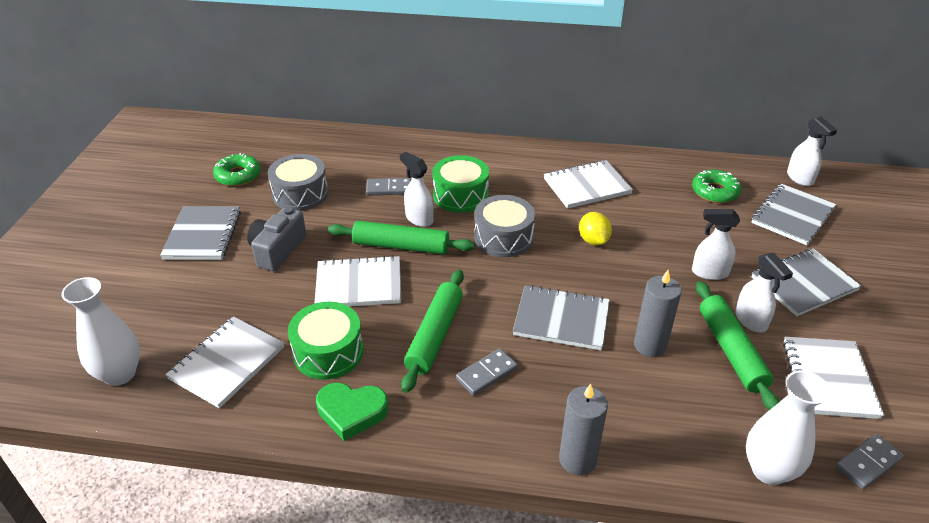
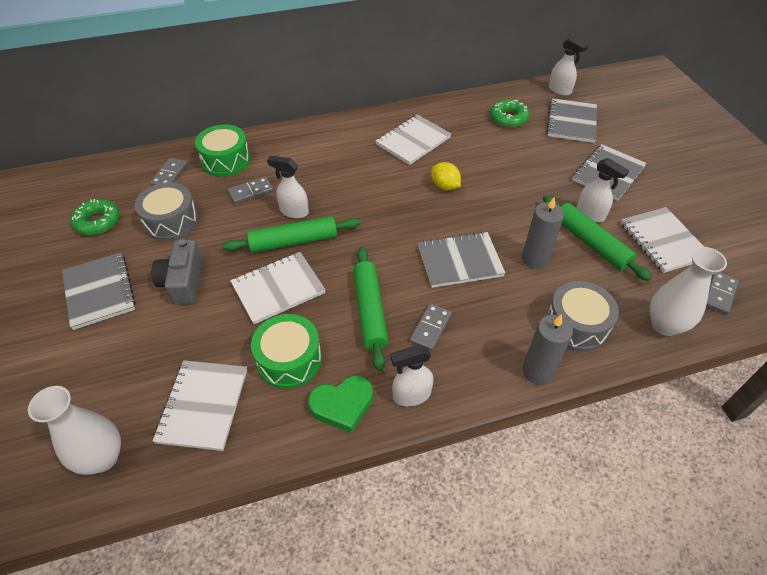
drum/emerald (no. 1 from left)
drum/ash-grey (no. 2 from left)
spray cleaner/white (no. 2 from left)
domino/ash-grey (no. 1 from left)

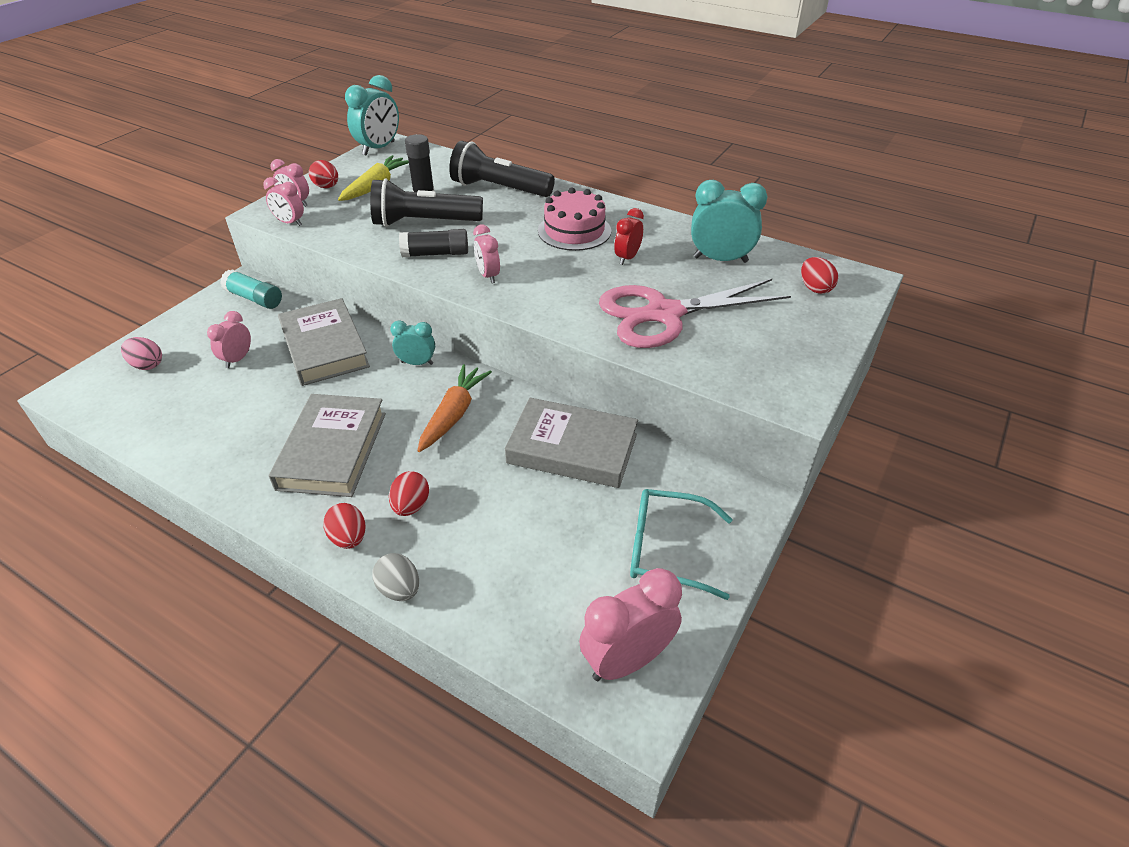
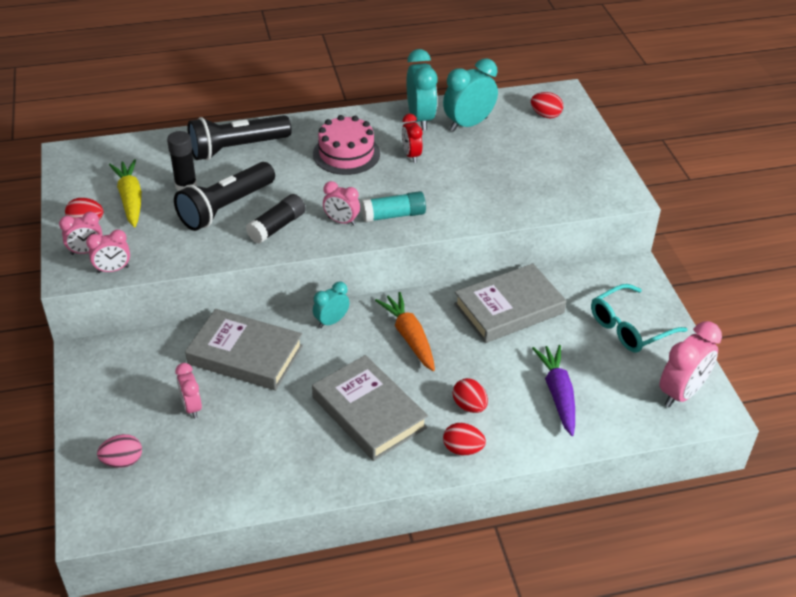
alarm clock/turquoise (no. 2 from left)
stick of glue/turquoise
shears/pink
toy egg/ash-grey
alarm clock/pink (no. 5 from left)
toy carrot/purple

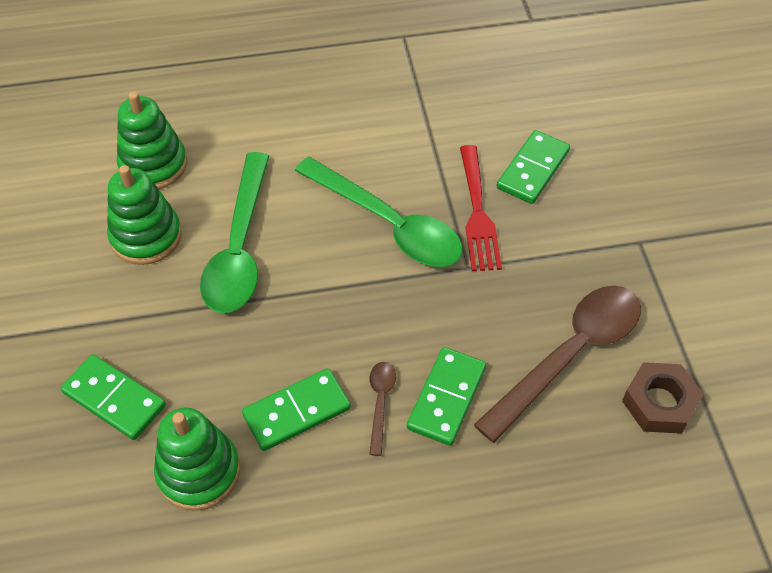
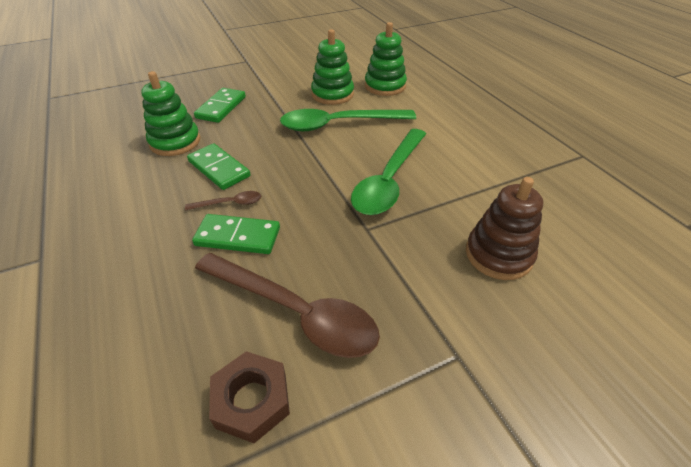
stacking toy/brown
dinner fork/crimson

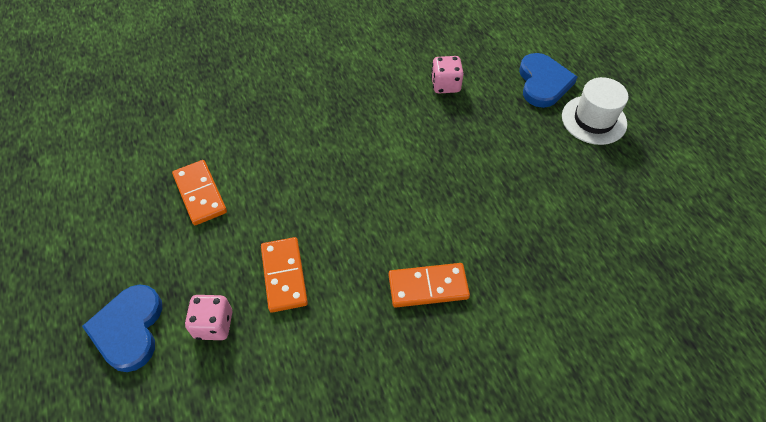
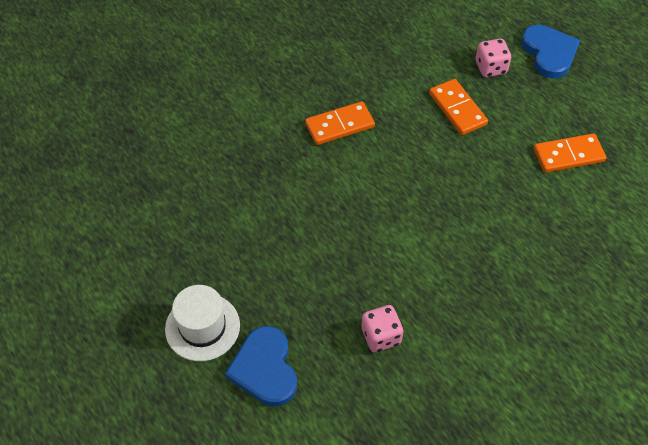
domino/orange-coloured (no. 3 from left)

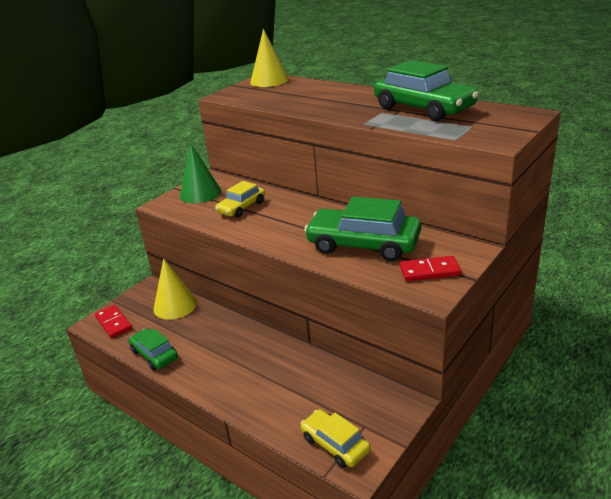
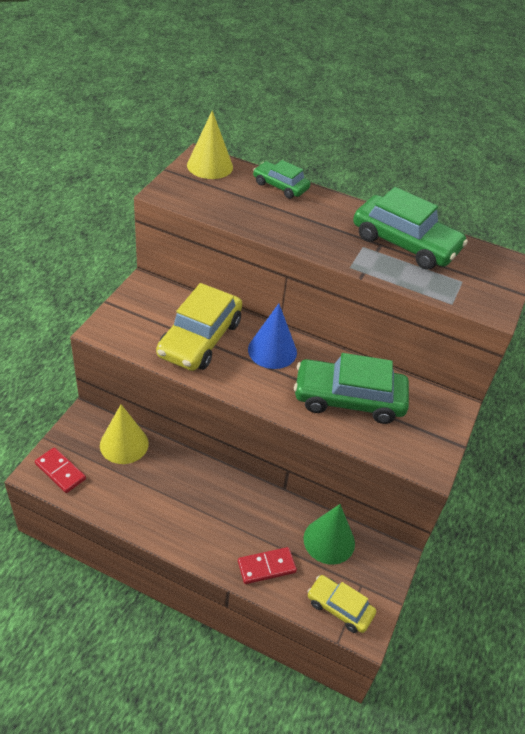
cone/emerald
automobile/bright yellow (no. 1 from left)
domino/crimson (no. 2 from left)
automobile/emerald (no. 1 from left)
cone/cobalt

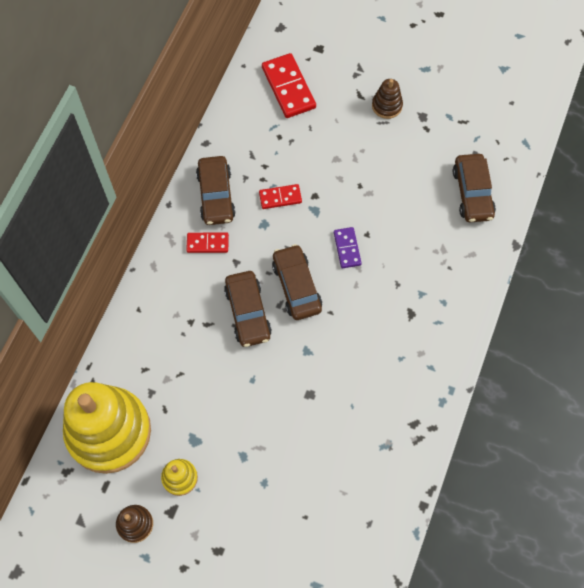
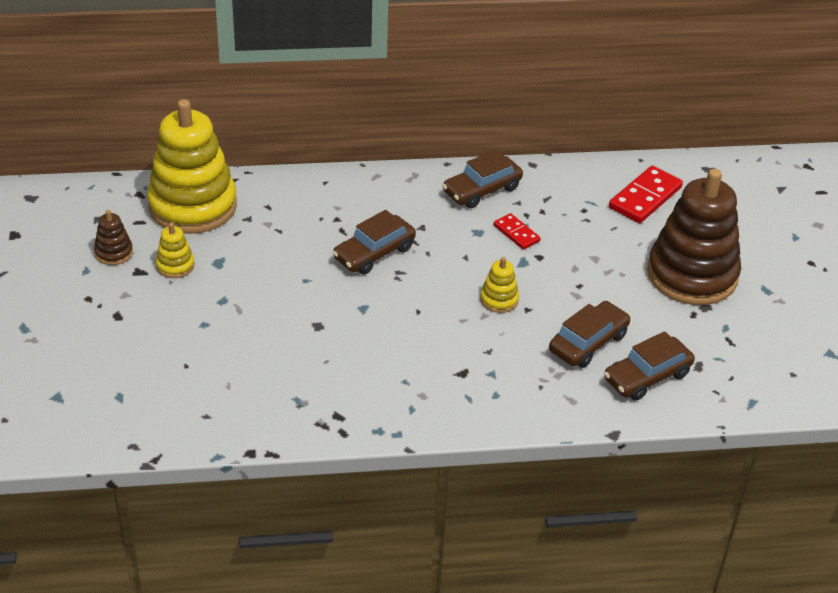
stacking toy/brown (no. 2 from left)
stacking toy/bright yellow (no. 3 from left)
domino/crimson (no. 1 from left in the first image)
automobile/brown (no. 3 from left)

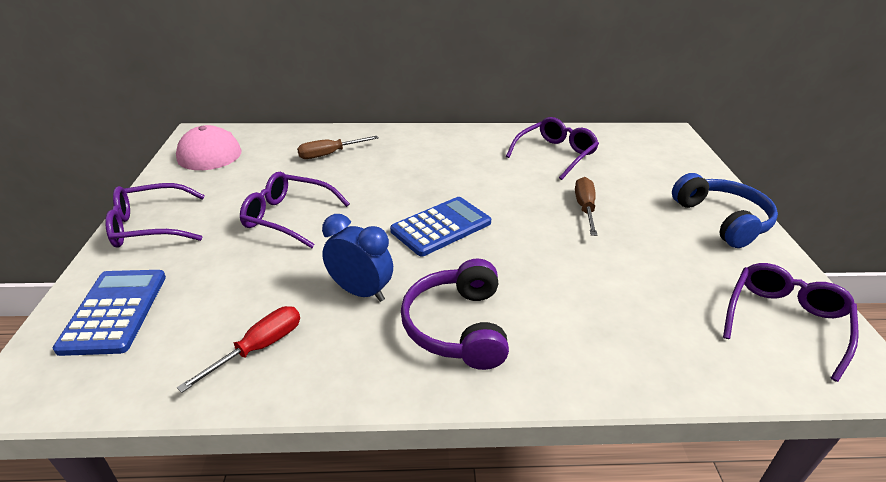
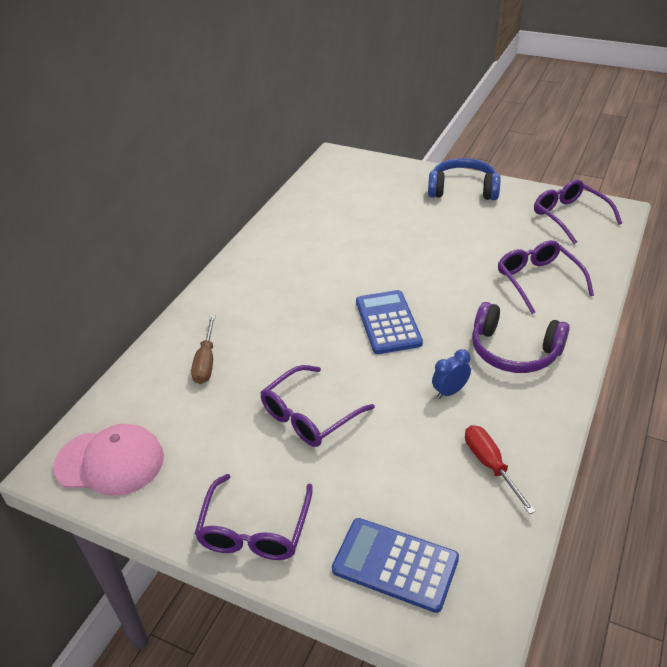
glasses/purple (no. 3 from left)
hand screwdriver/brown (no. 2 from left in the first image)
alarm clock/cobalt

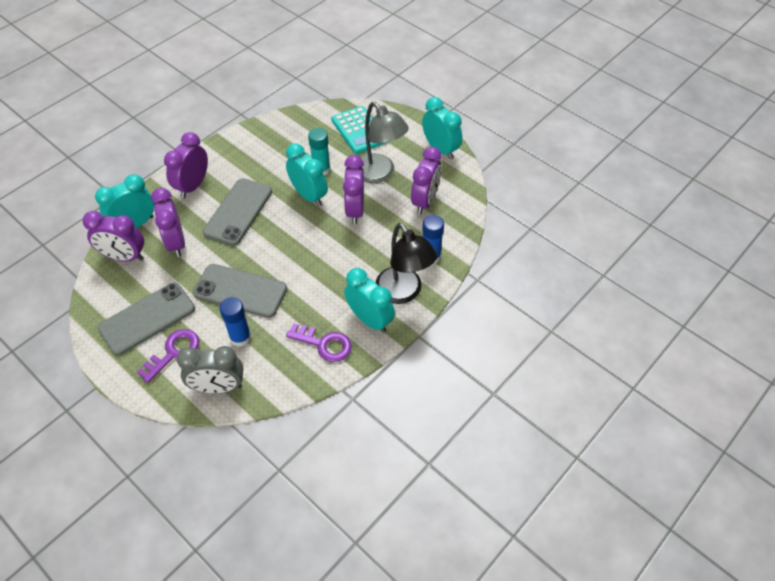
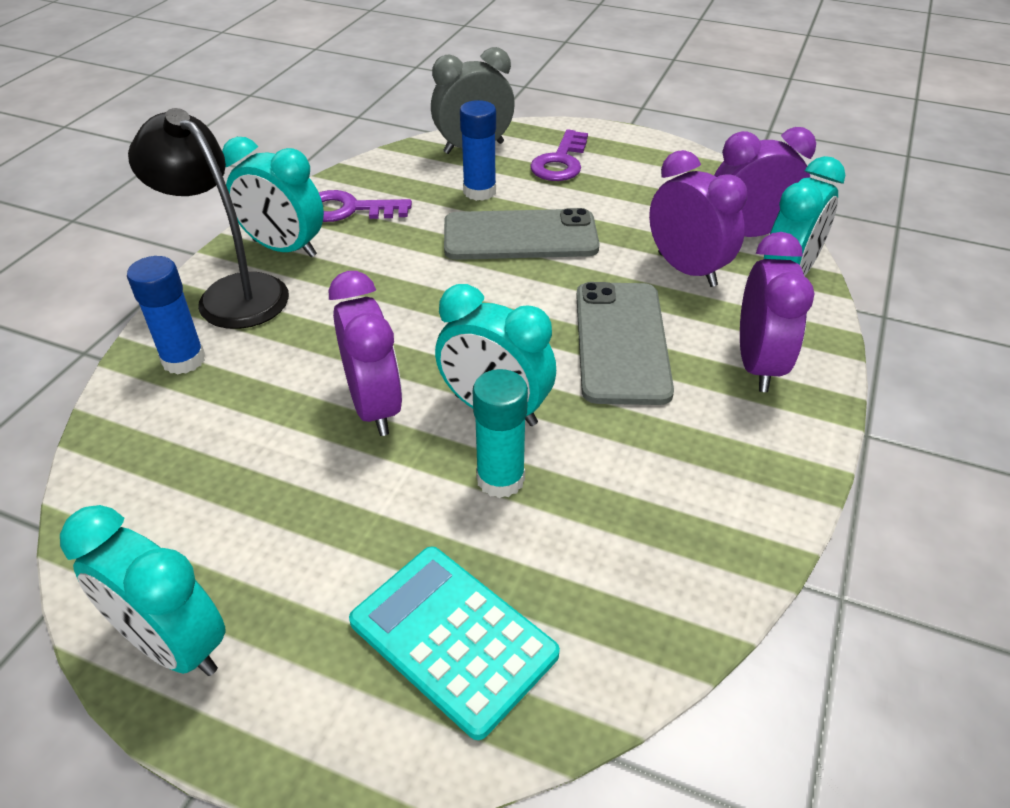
lamp/ash-grey
alarm clock/purple (no. 5 from left in the first image)
mobile phone/ash-grey (no. 1 from left in the first image)

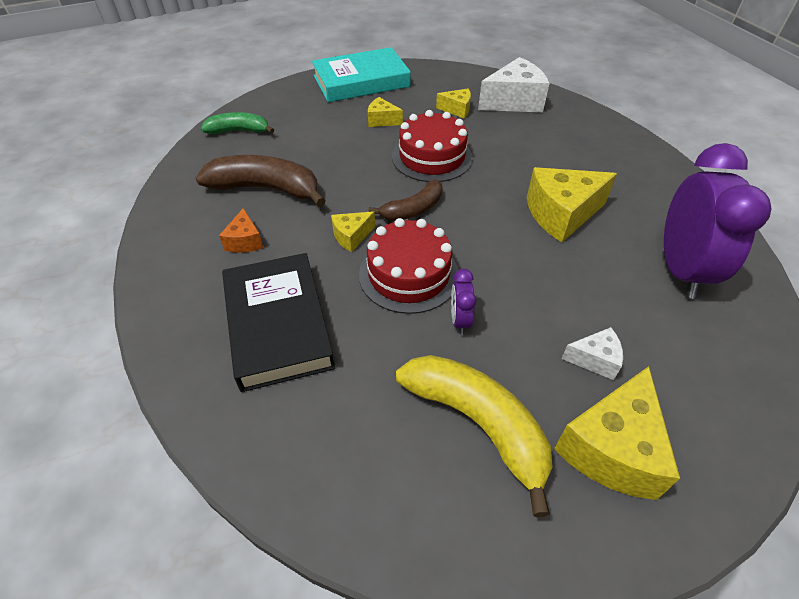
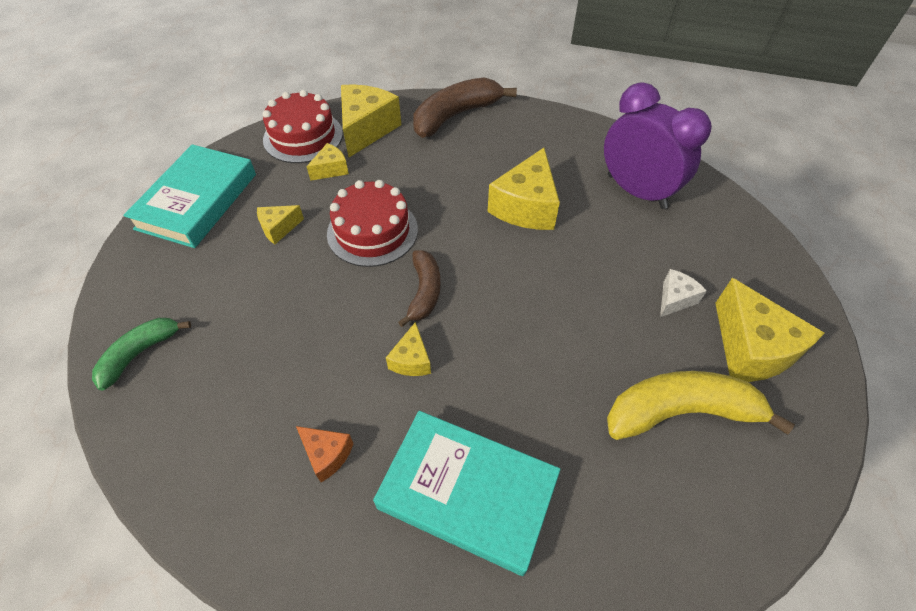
piece of cheese/bright yellow (no. 3 from left)
banana fruit/brown (no. 2 from left)
gateau/crimson (no. 1 from left)
hardback/turquoise (no. 2 from left)
alarm clock/purple (no. 1 from left in the first image)

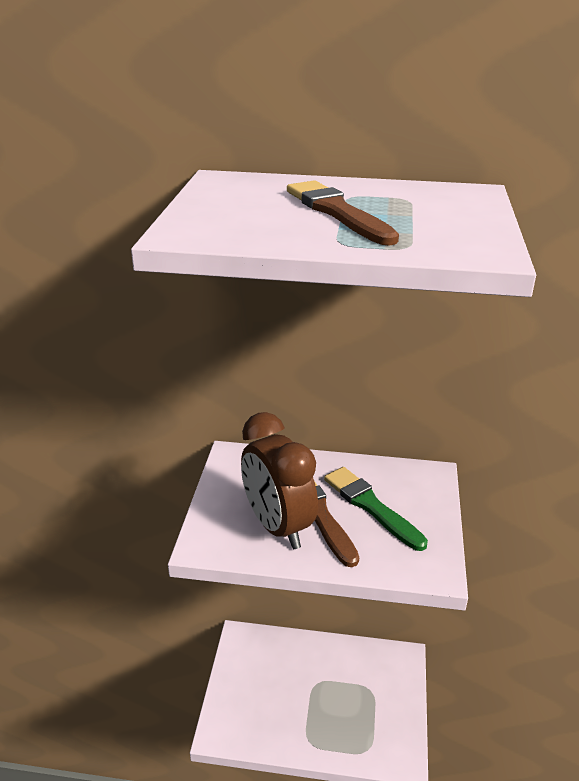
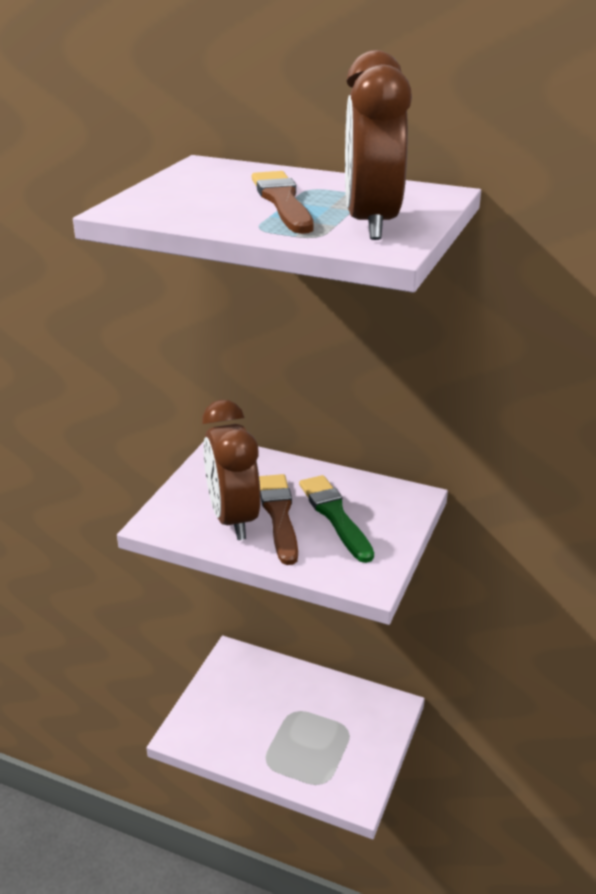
alarm clock/brown (no. 2 from left)

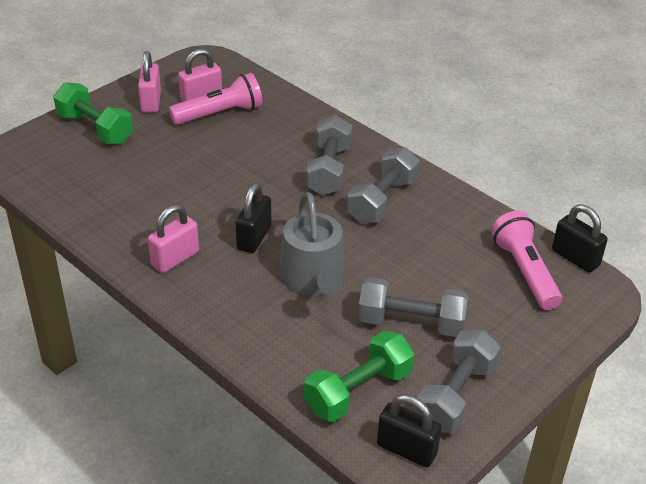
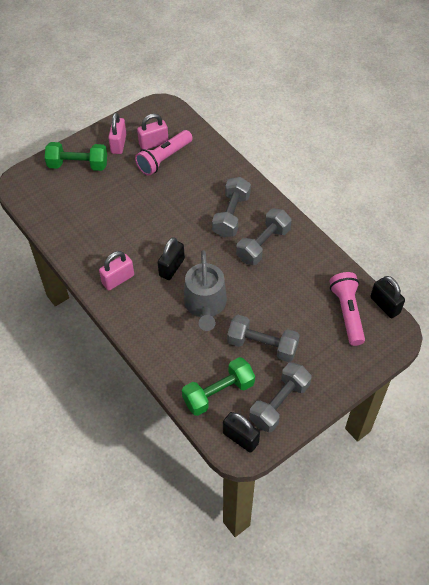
pocket torch/pink (no. 1 from left)
hand weight/emerald (no. 1 from left)

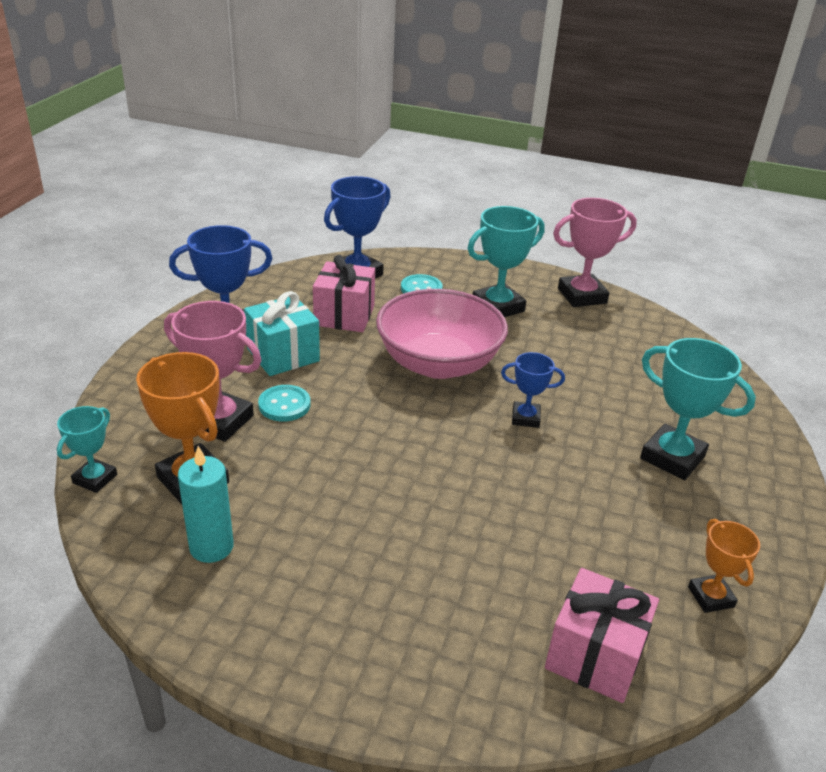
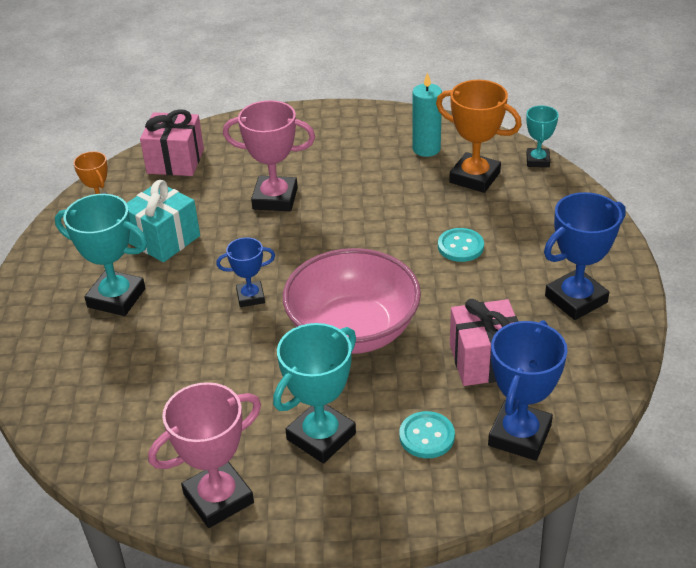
present/turquoise
trophy/pink (no. 2 from left)

